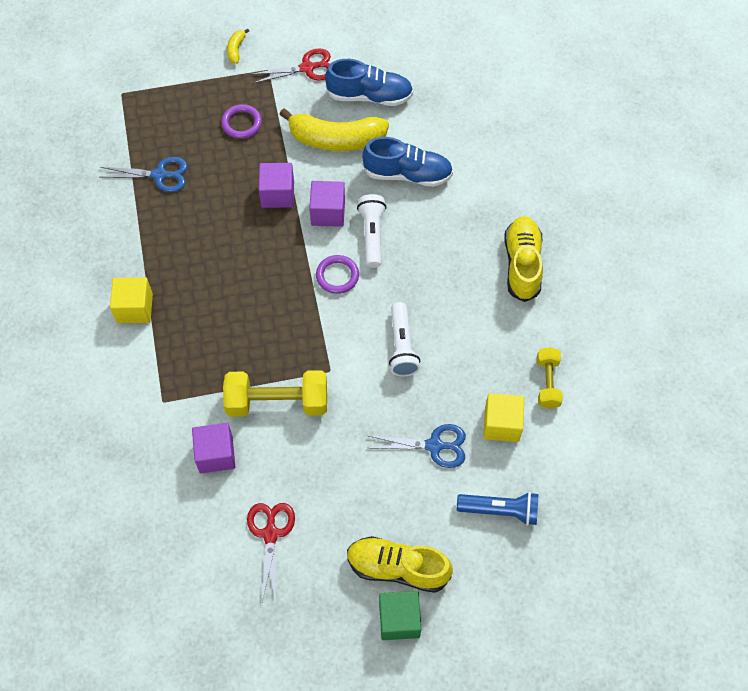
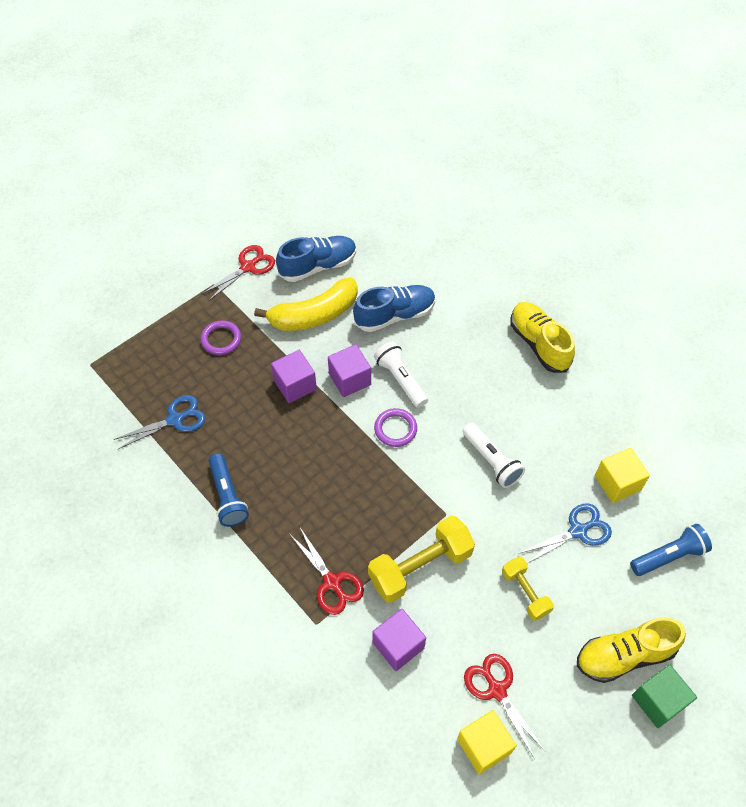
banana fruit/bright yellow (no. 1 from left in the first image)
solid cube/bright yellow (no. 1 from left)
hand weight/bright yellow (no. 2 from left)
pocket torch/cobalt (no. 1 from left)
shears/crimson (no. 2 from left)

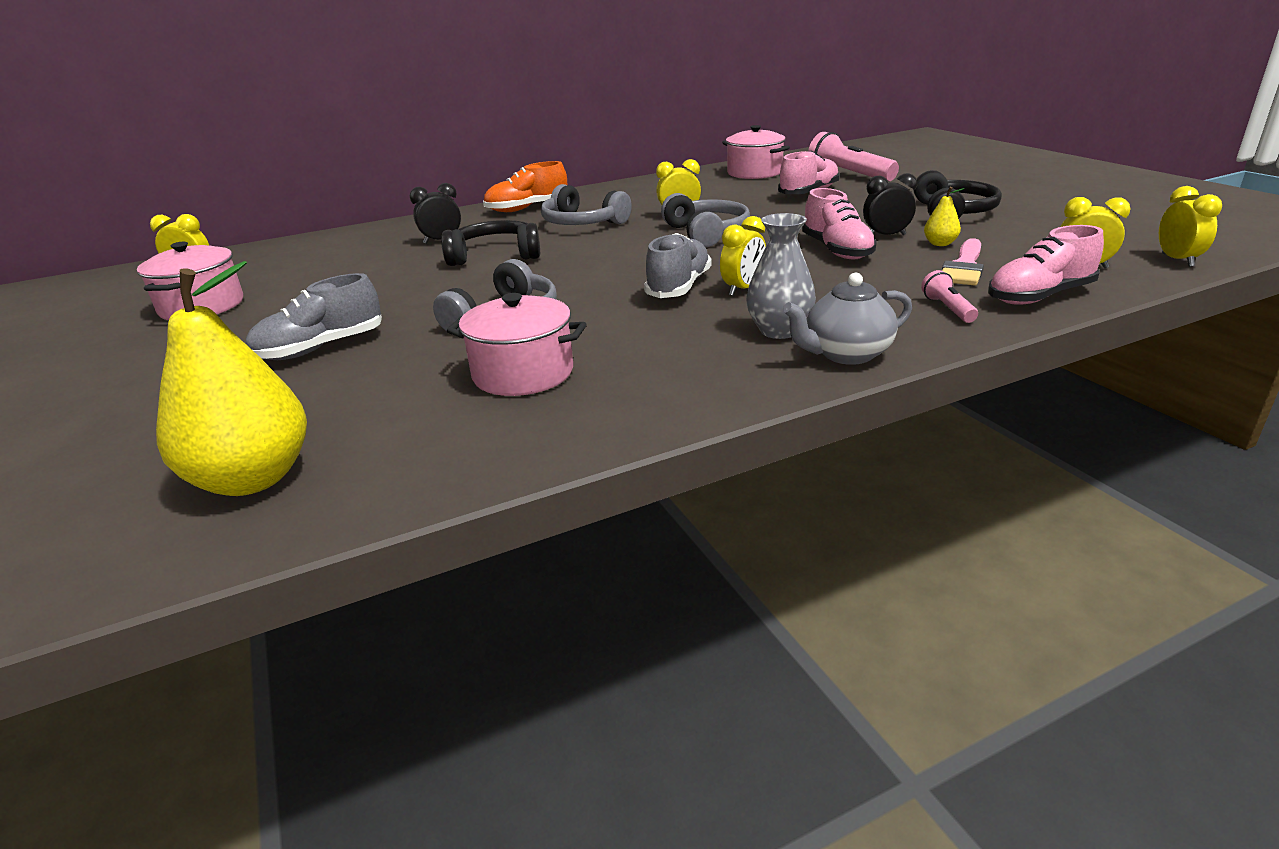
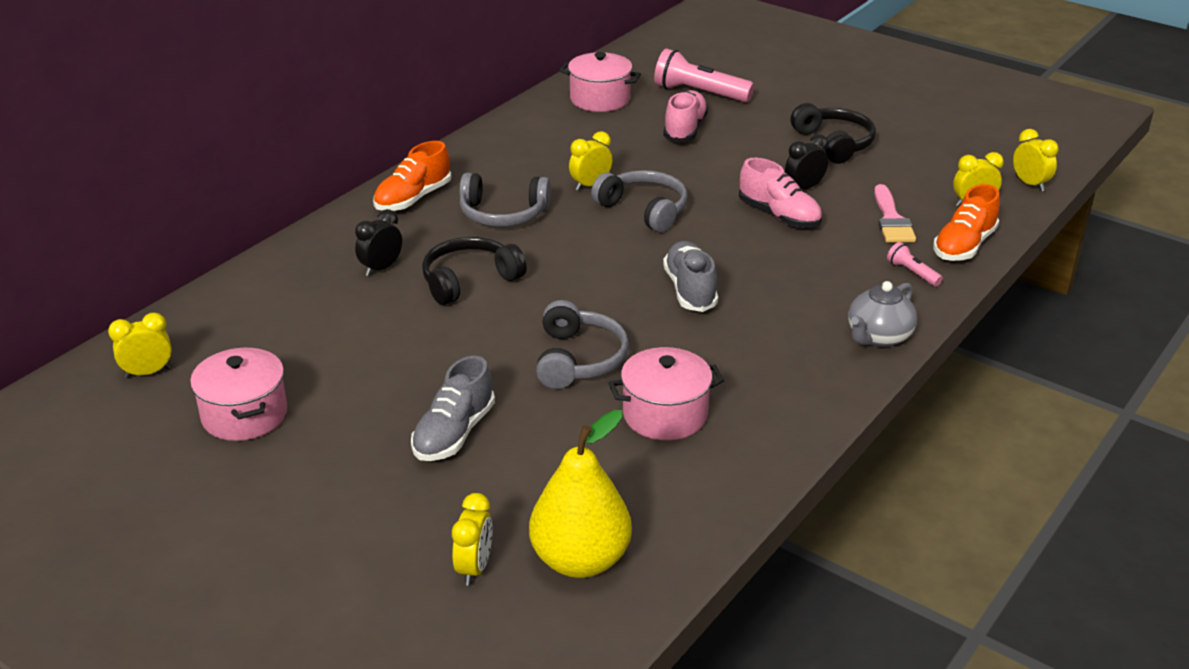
pear/bright yellow (no. 2 from left in the first image)
vase/ash-grey
alarm clock/bright yellow (no. 2 from left)
lace-up shoe/orange-coloured (no. 2 from left)

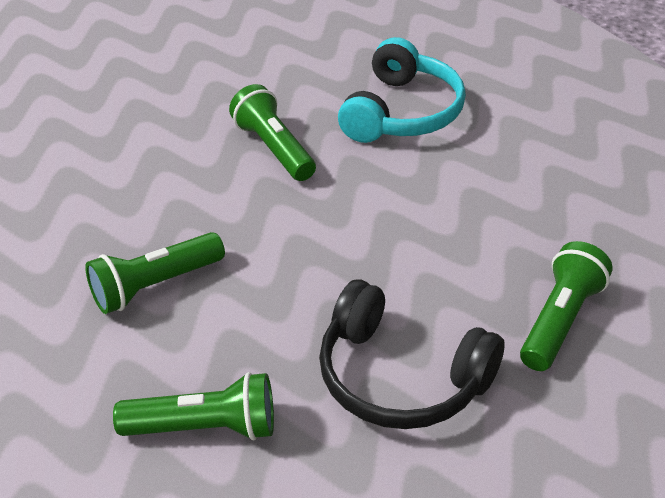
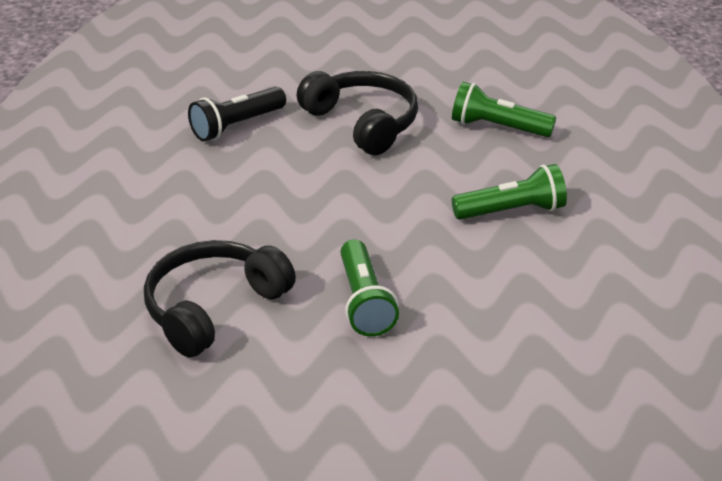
headphones/jet-black (no. 1 from left)
pocket torch/jet-black

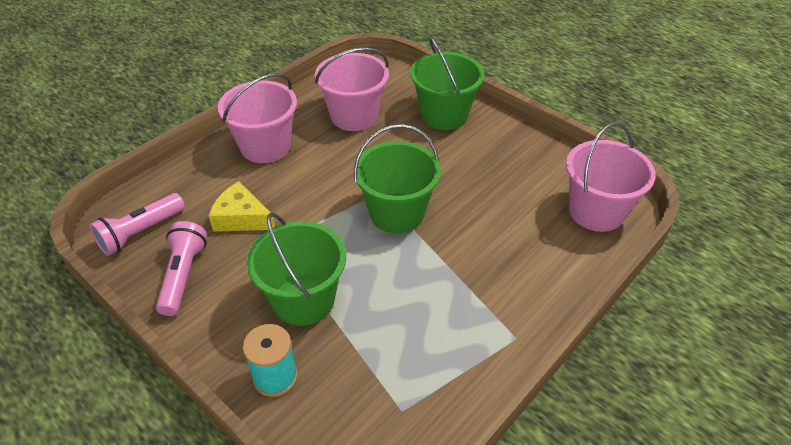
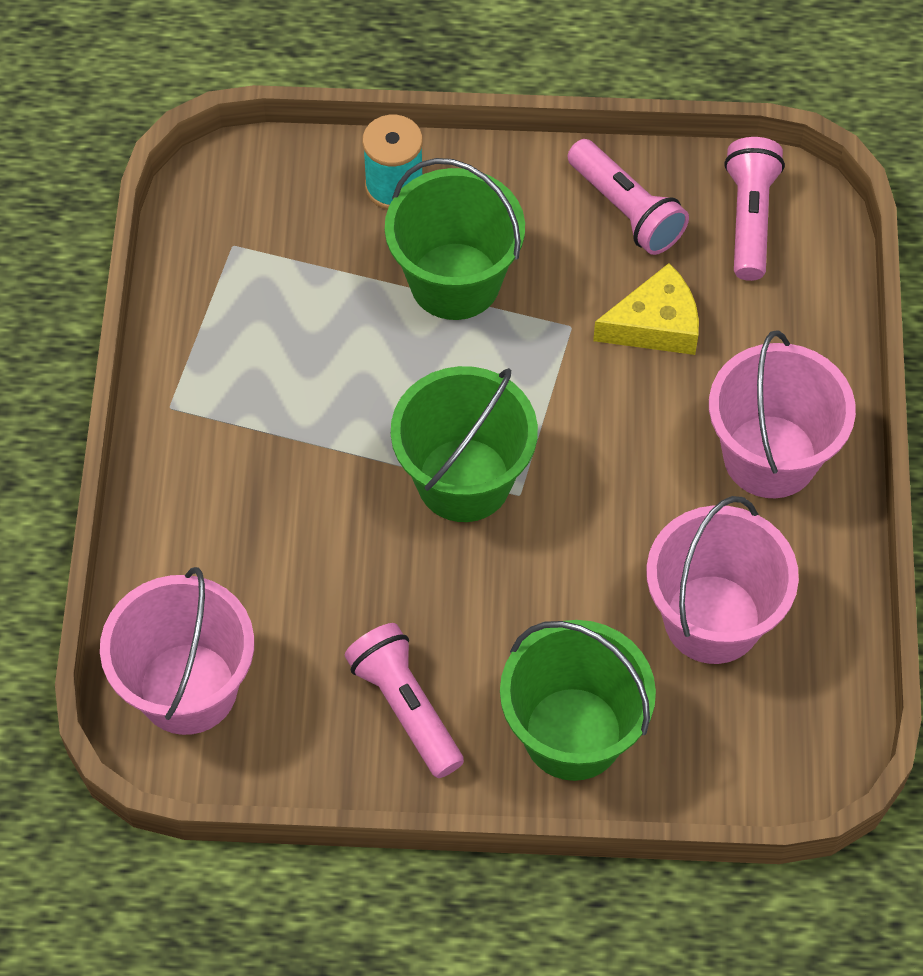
pocket torch/pink (no. 1 from left)

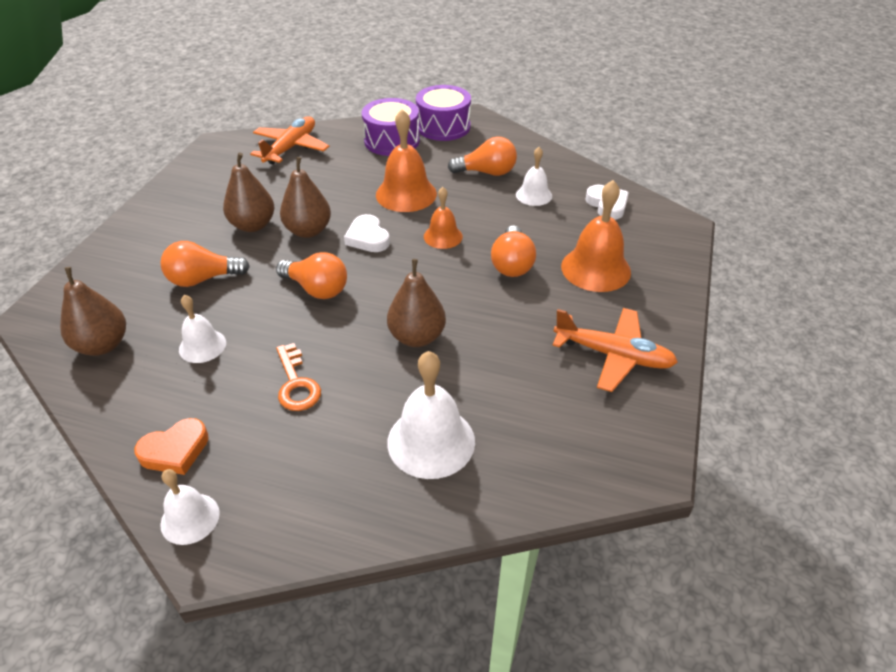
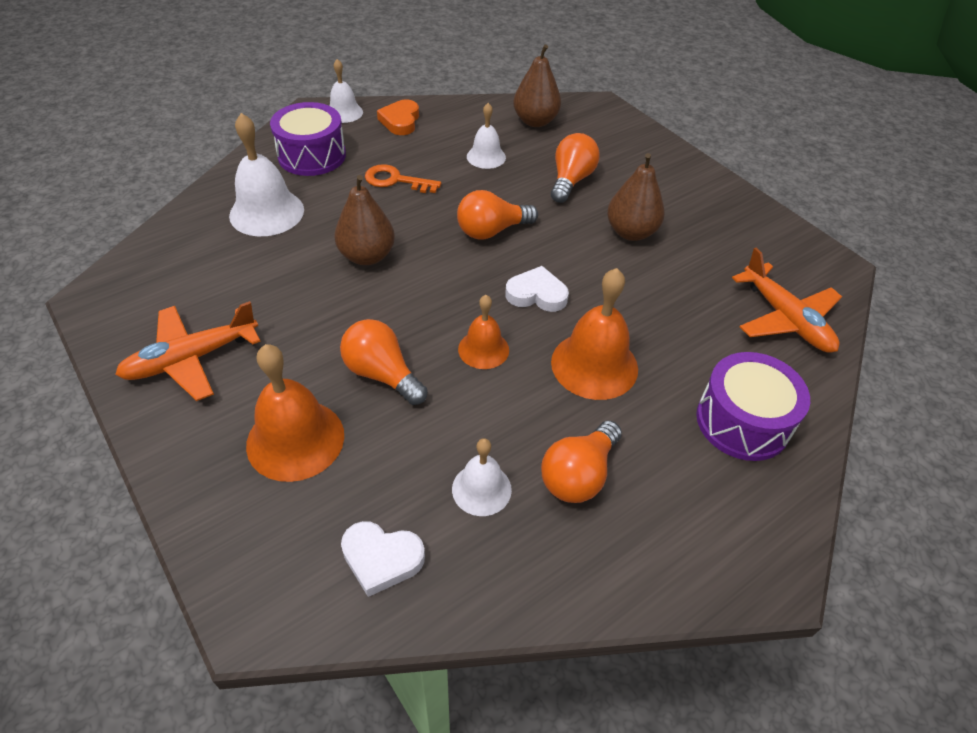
drum/purple (no. 1 from left)
pear/brown (no. 3 from left in the first image)

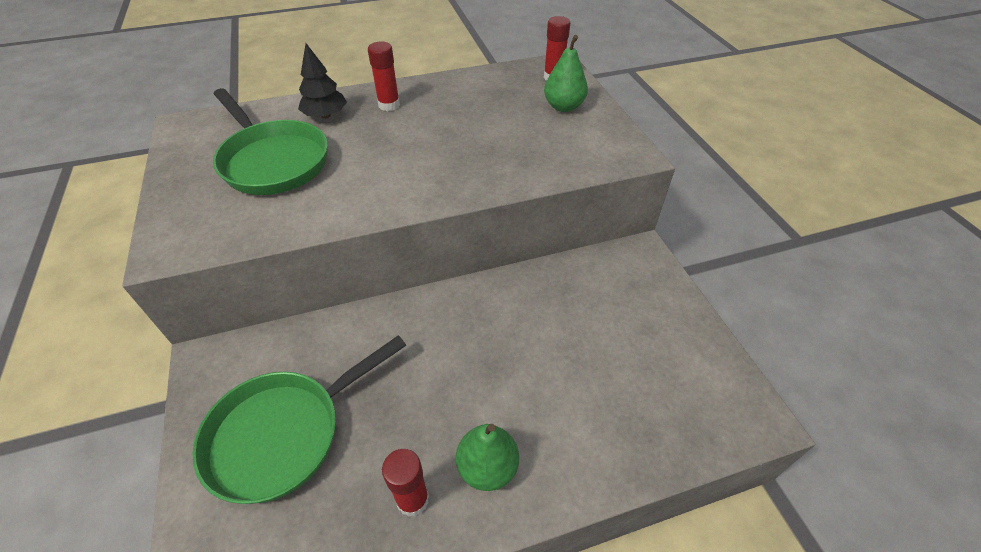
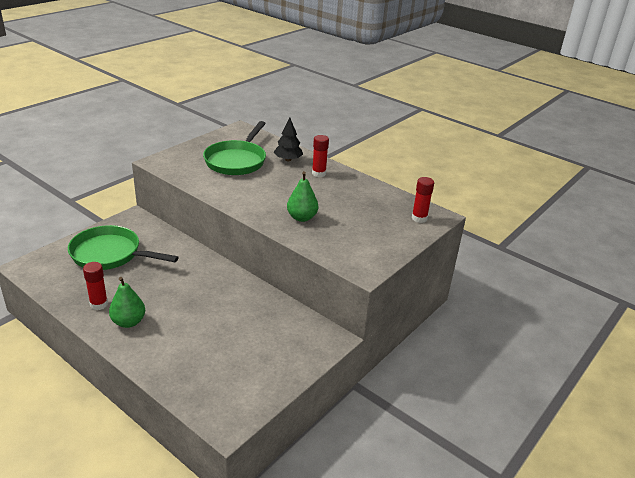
pear/emerald (no. 2 from left)

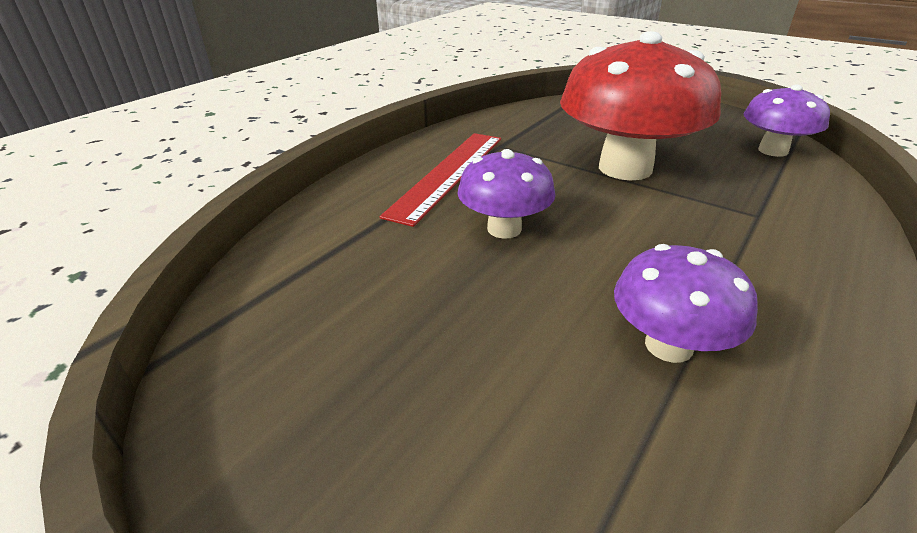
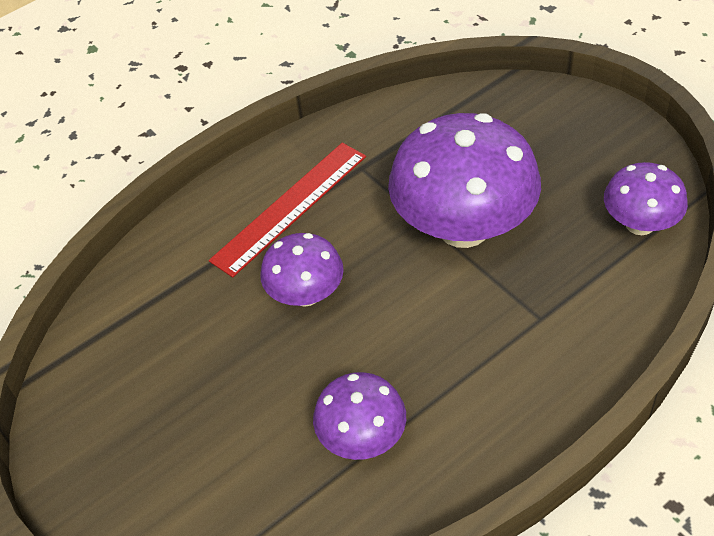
toadstool/purple (no. 3 from left)

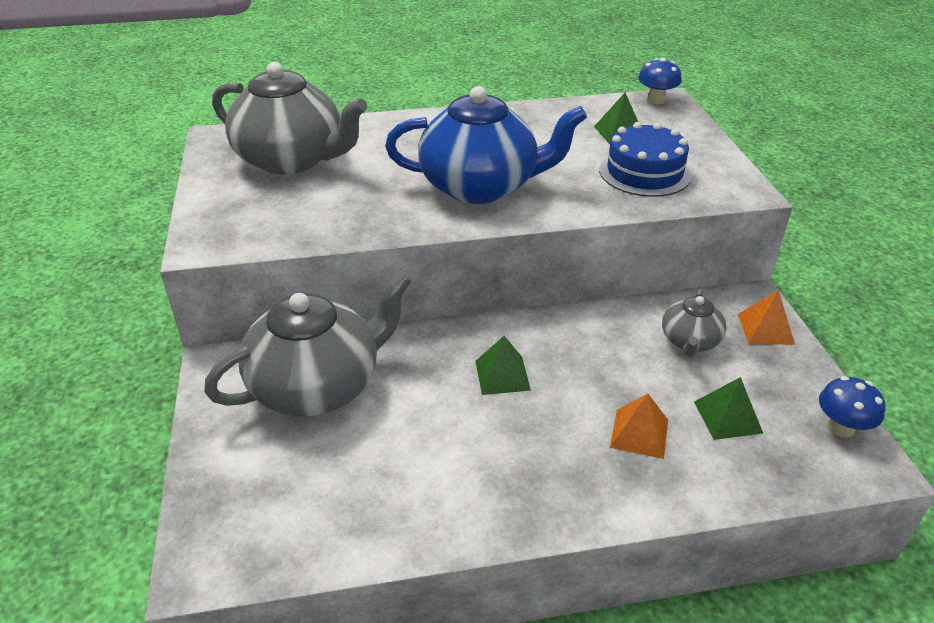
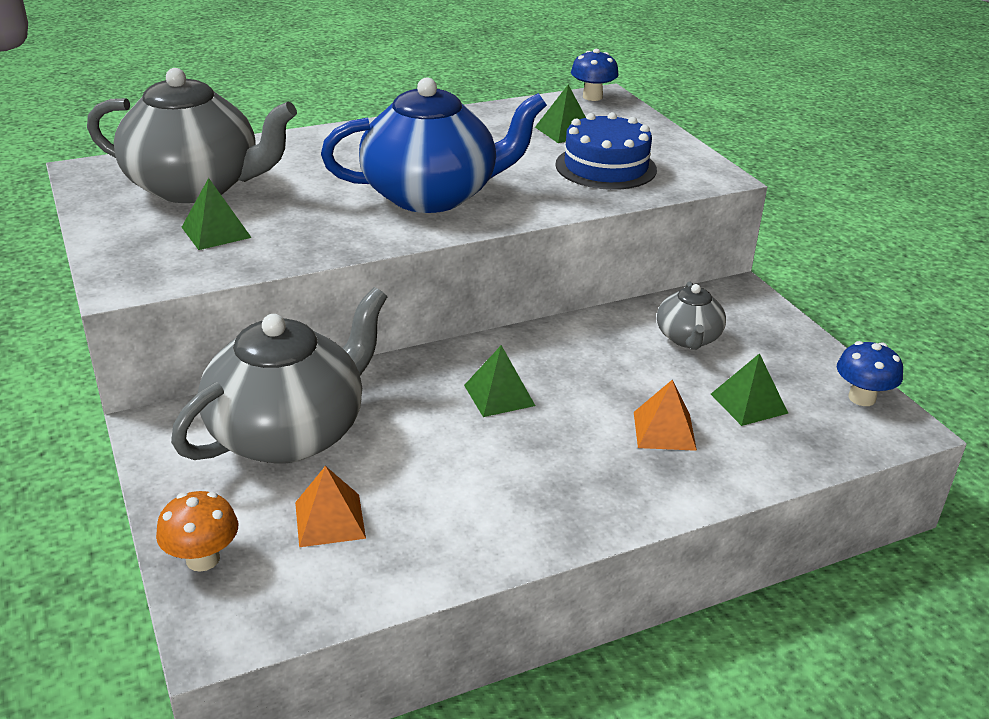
solid pyramid/orange-coloured (no. 1 from left)
solid pyramid/emerald (no. 1 from left)
toadstool/orange-coloured

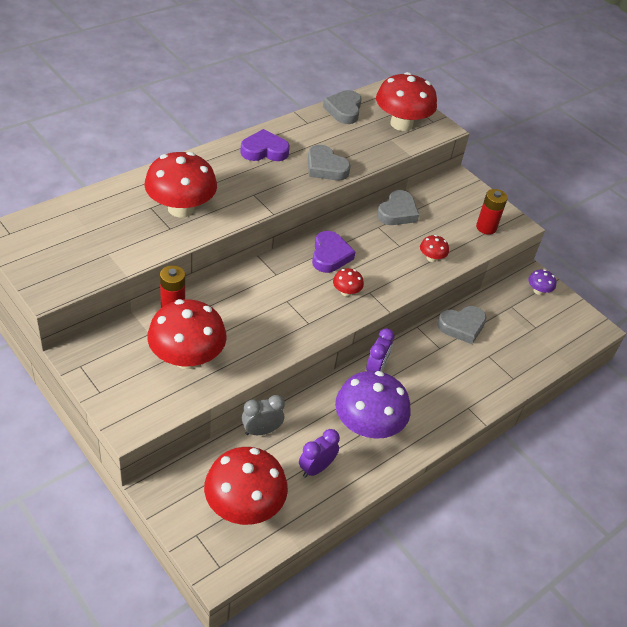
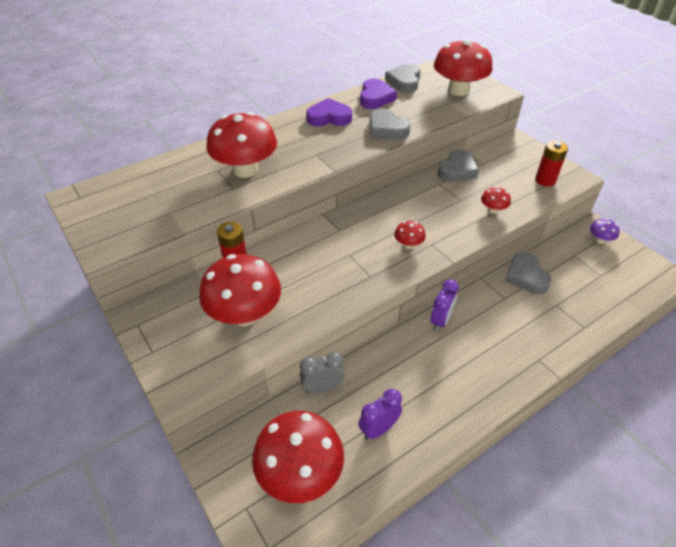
heart shape/purple (no. 2 from left)
heart shape/ash-grey (no. 4 from left)
toadstool/purple (no. 1 from left in the first image)

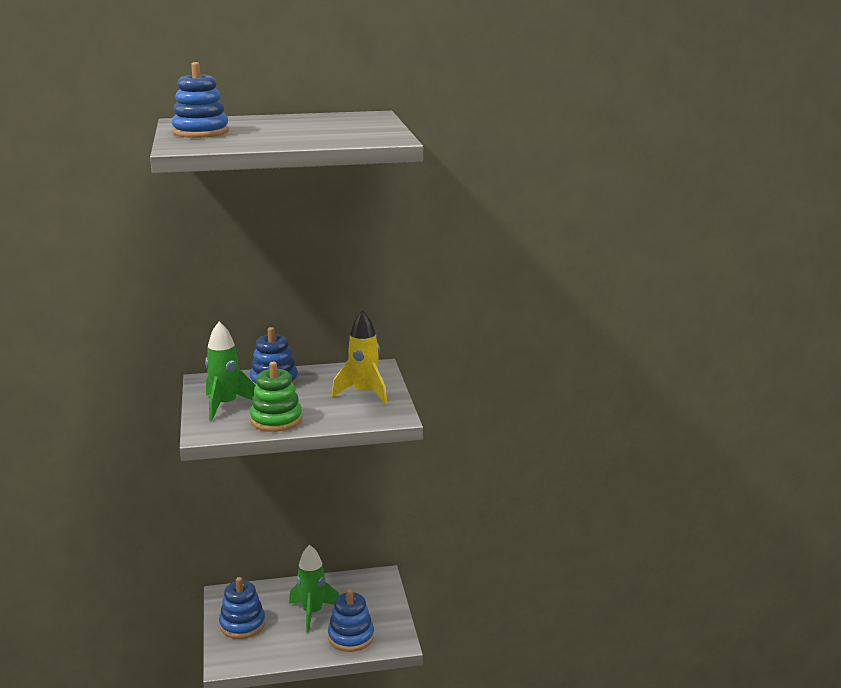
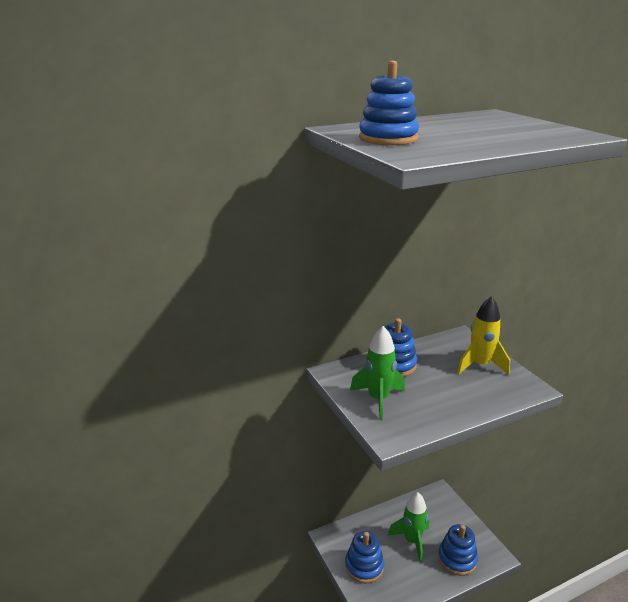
stacking toy/emerald

